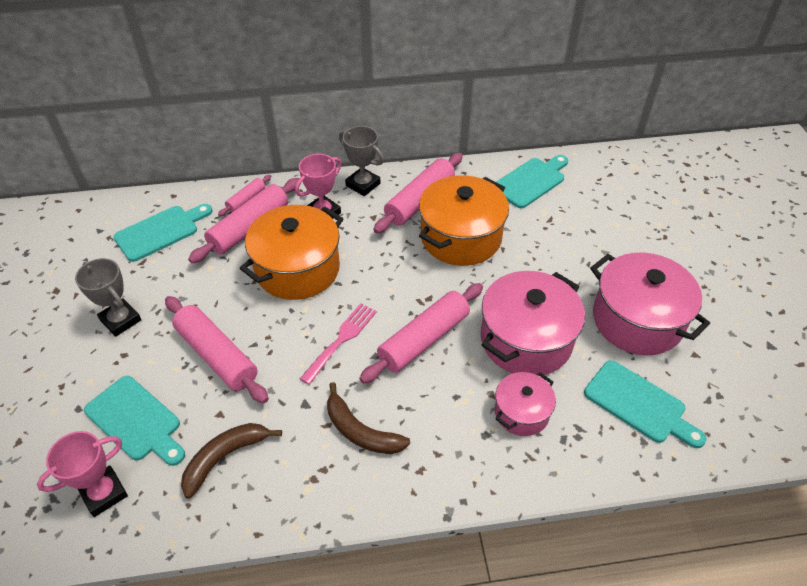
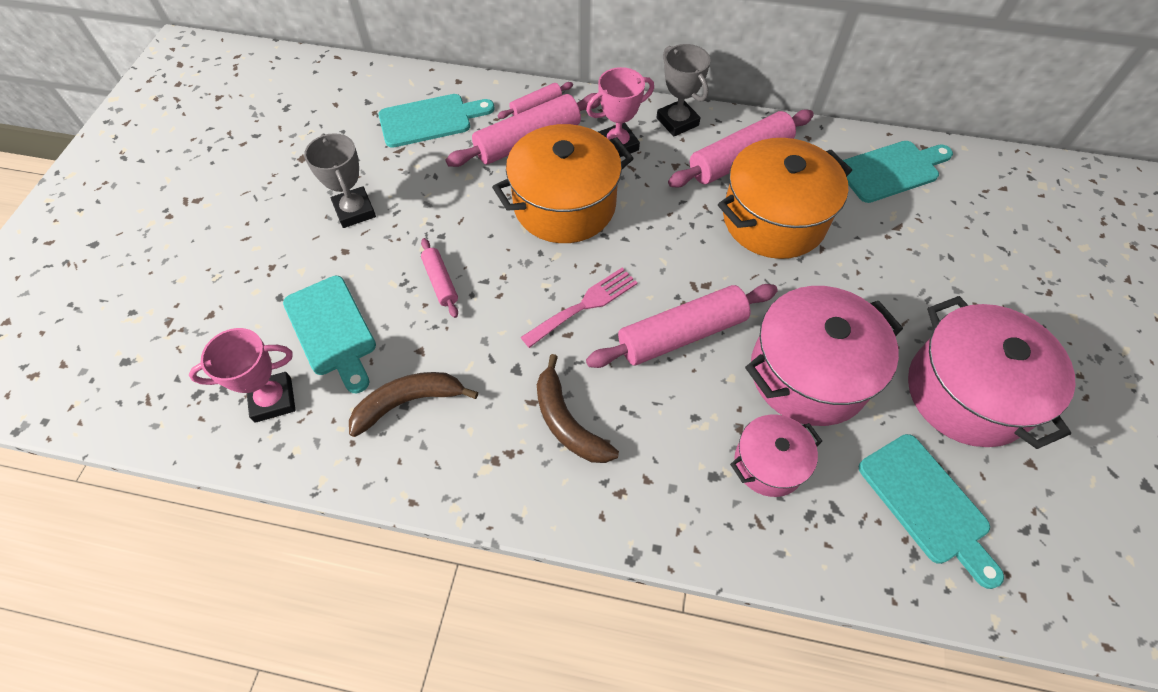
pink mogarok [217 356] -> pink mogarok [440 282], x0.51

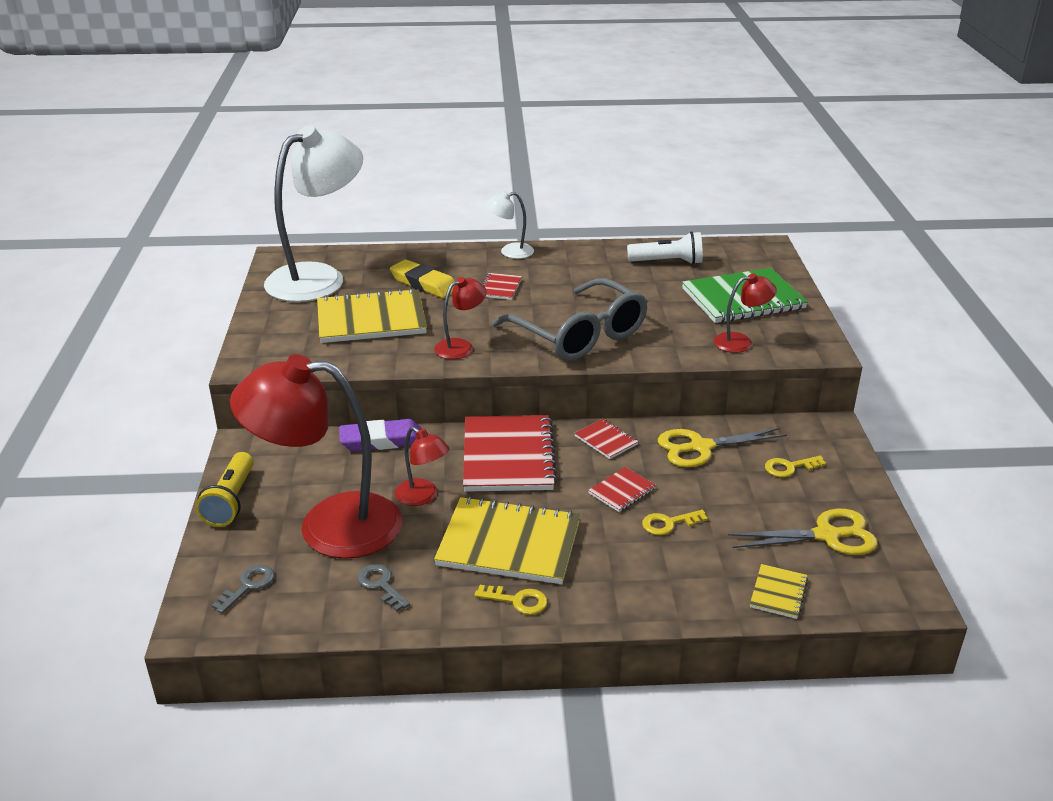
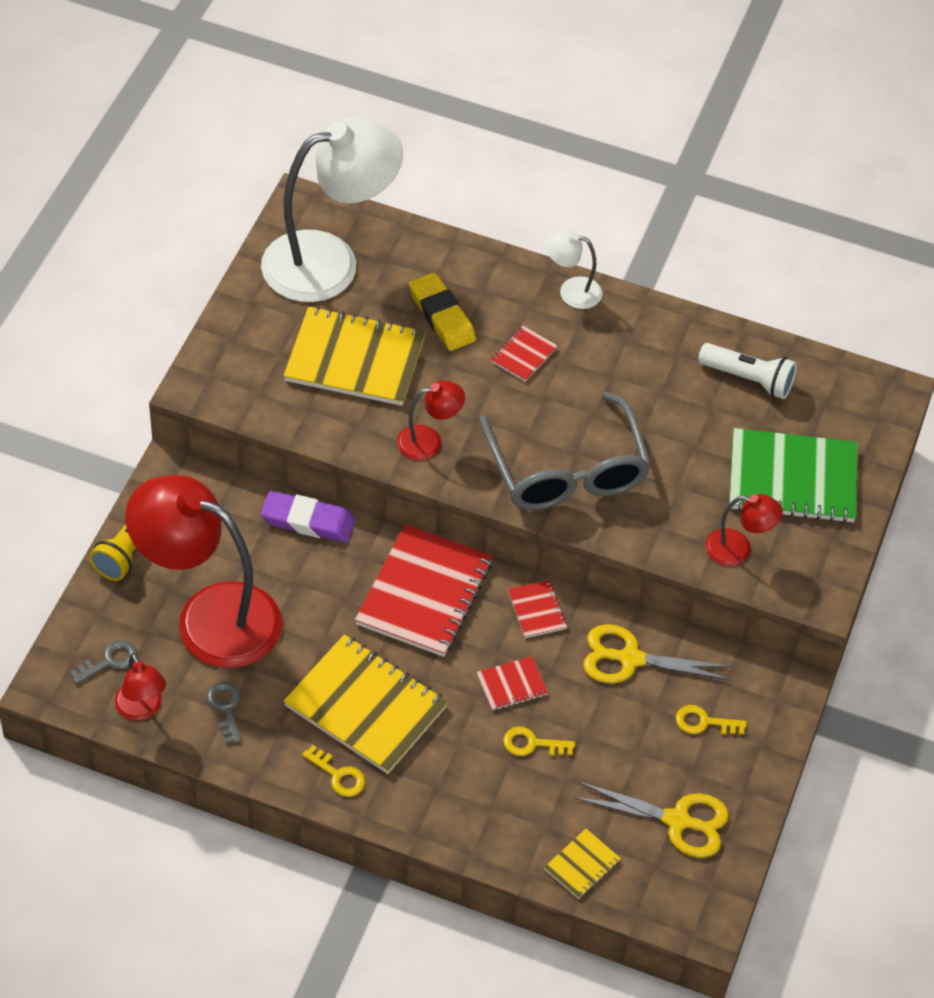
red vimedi [422 497] -> red vimedi [142 709], shifted

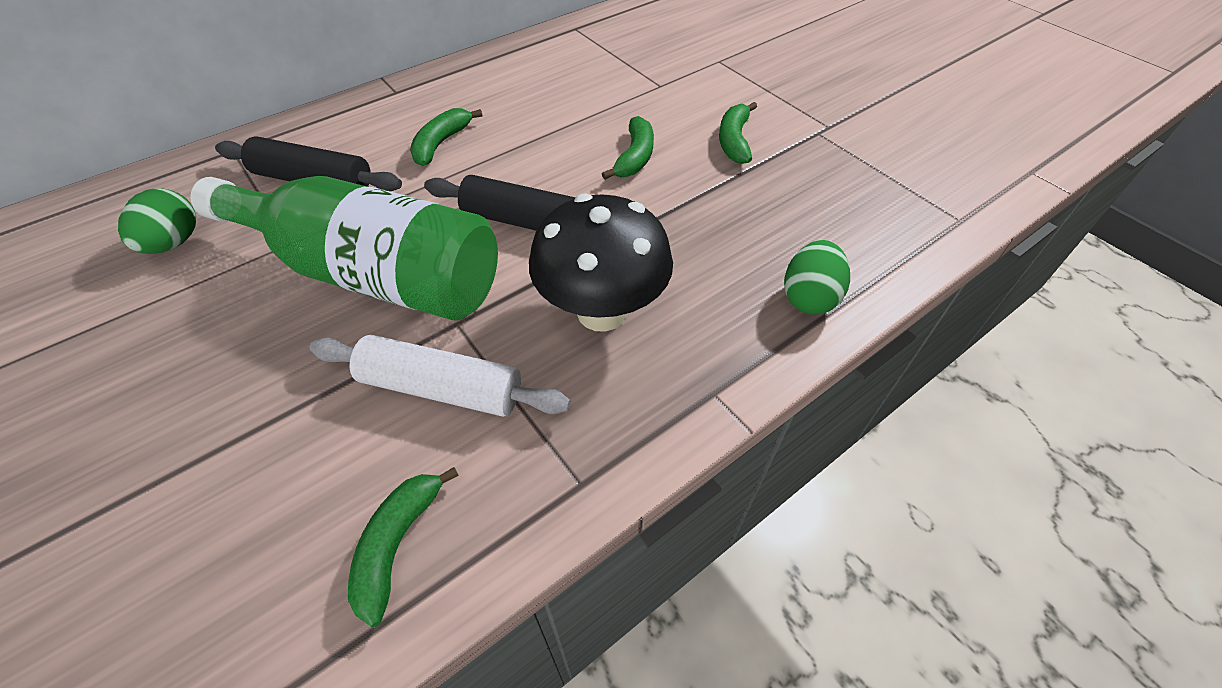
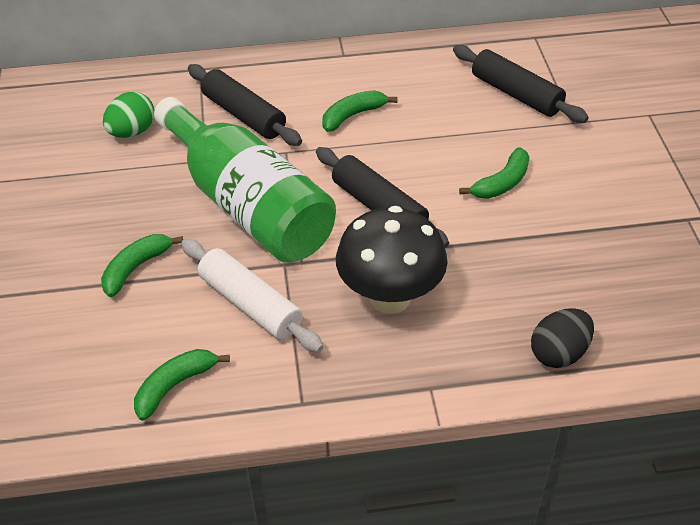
none -> black mogarok [516 94]
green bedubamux [734 141] -> green bedubamux [136 268], shifted
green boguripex [809 297] -> black boguripex [559 353]

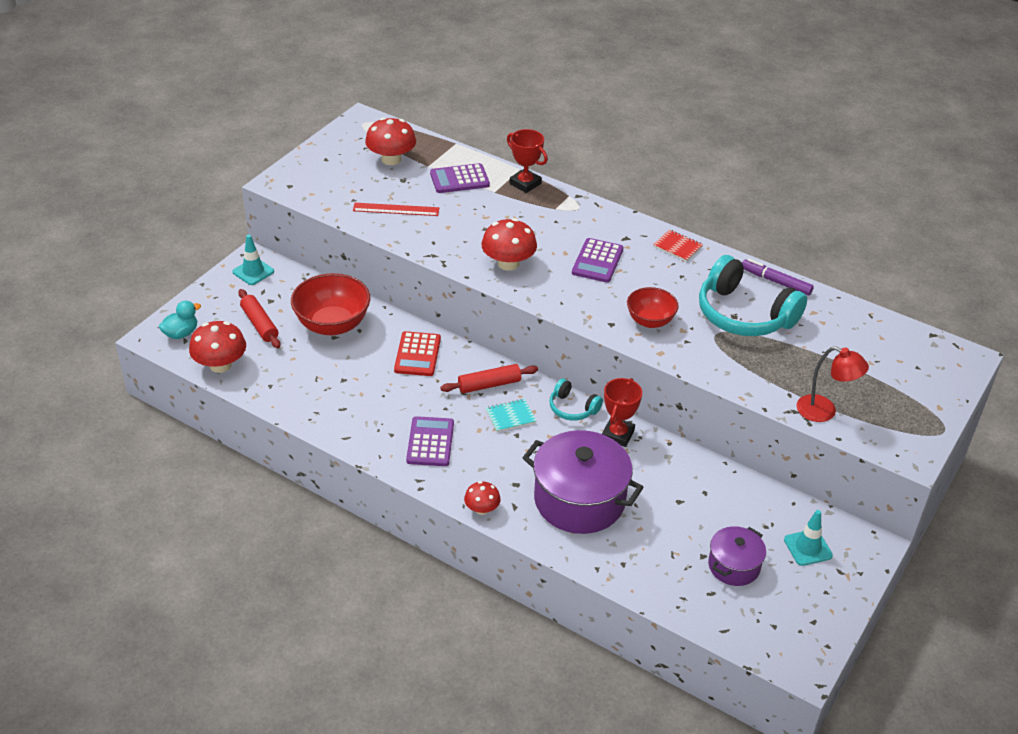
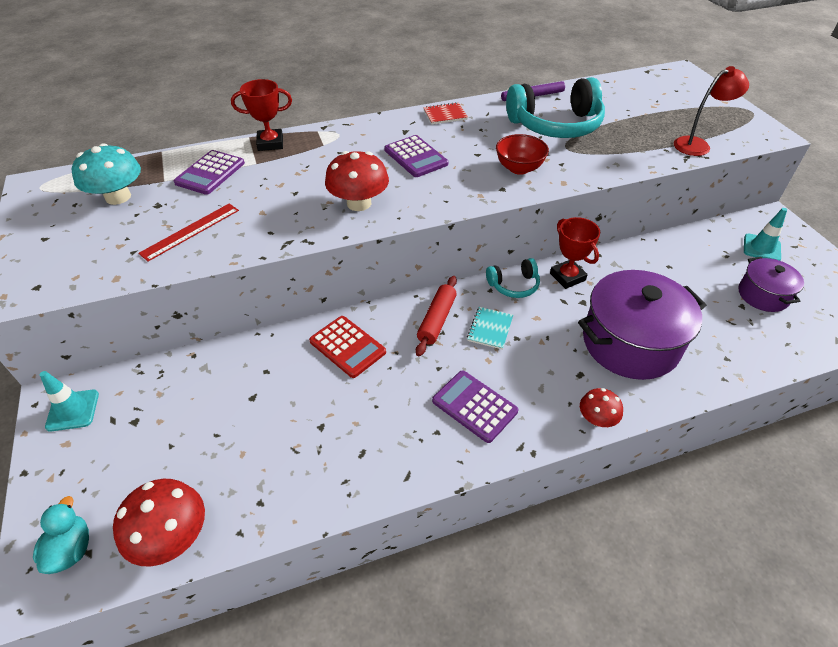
red mogarok [259 324] -> none
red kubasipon [332 325] -> none
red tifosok [391 159] -> turquoise tifosok [118 197]

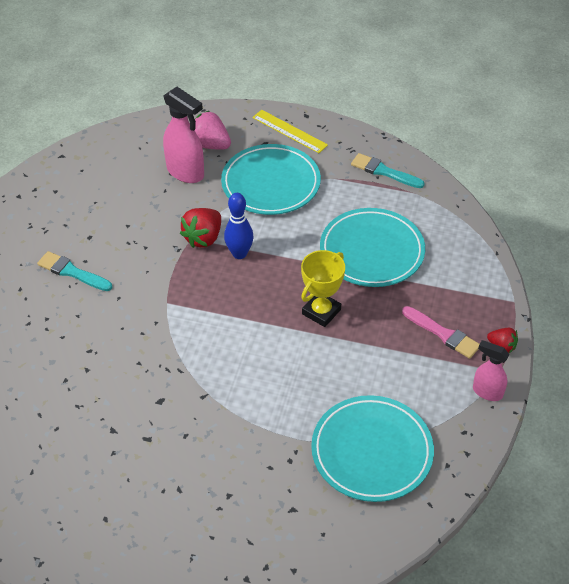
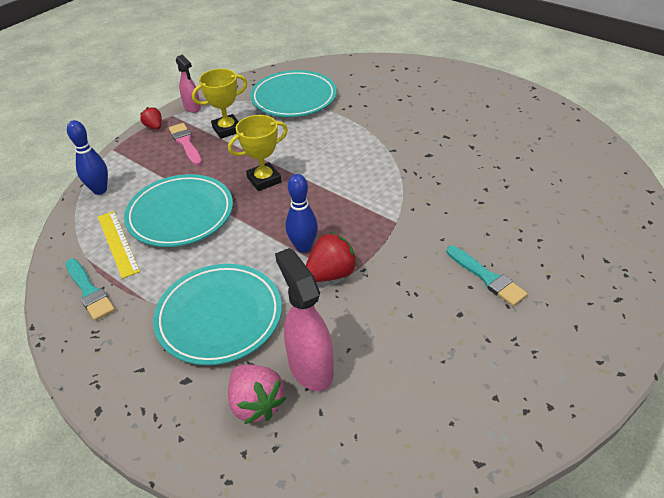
none -> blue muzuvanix [100 190]
none -> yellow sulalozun [227 129]
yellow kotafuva [289 131] -> yellow kotafuva [118 243], shifted

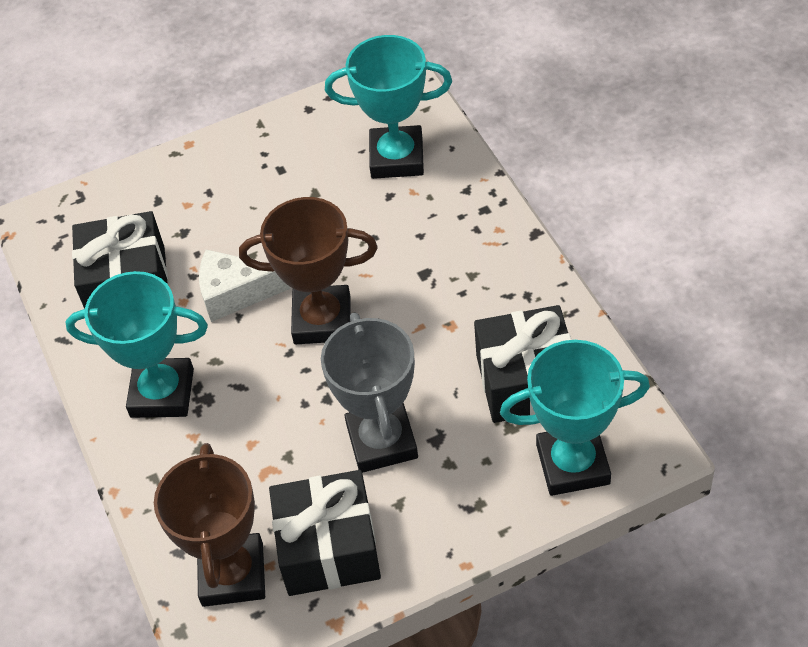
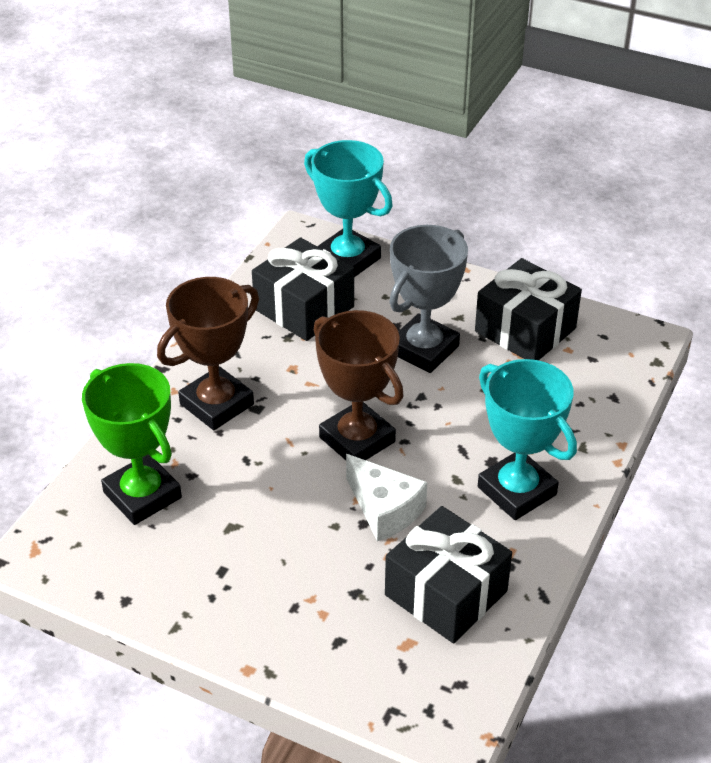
brown sulalozun [232 574] -> brown sulalozun [217 404], shifted
turquoise sulalozun [397 158] -> green sulalozun [142 495]

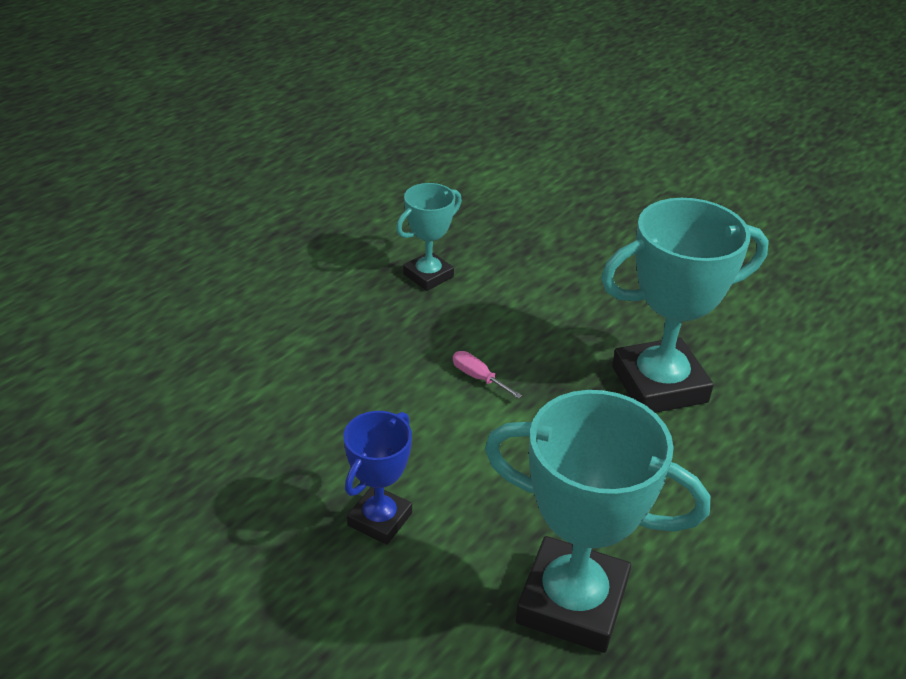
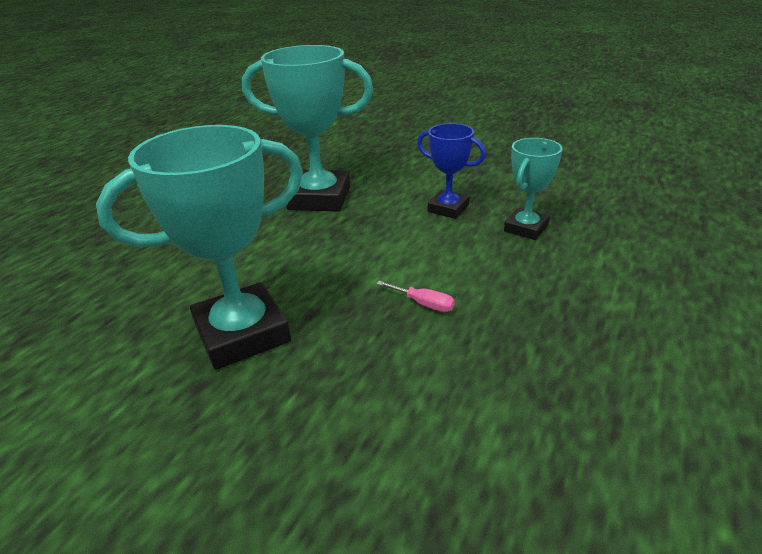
turquoise sulalozun [428 276] -> turquoise sulalozun [525 228], shifted
blue sulalozun [380 519] -> blue sulalozun [448 208], 75 degrees counterclockwise

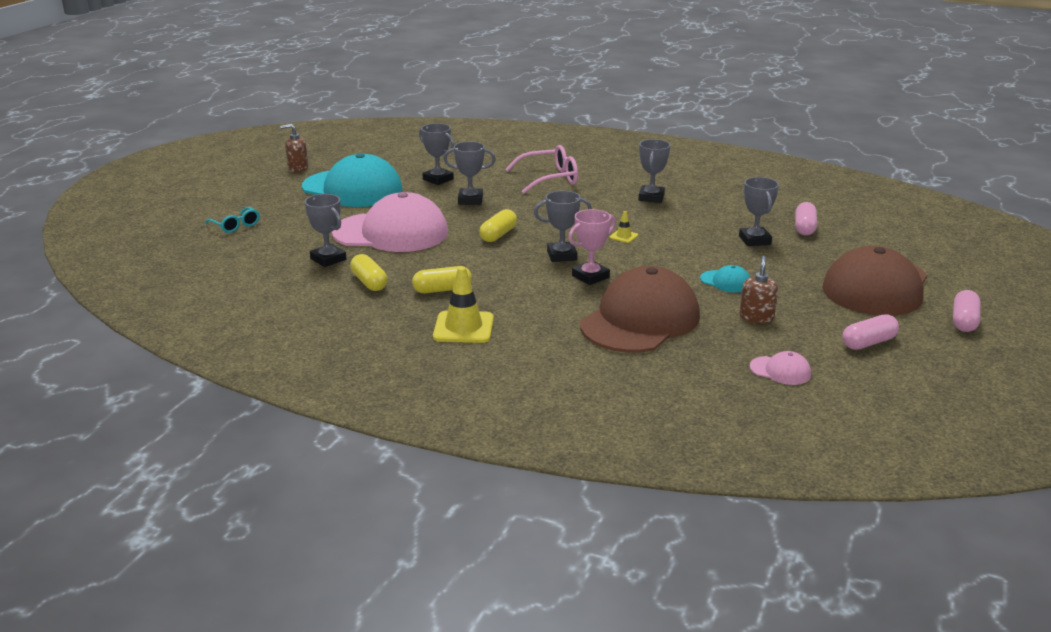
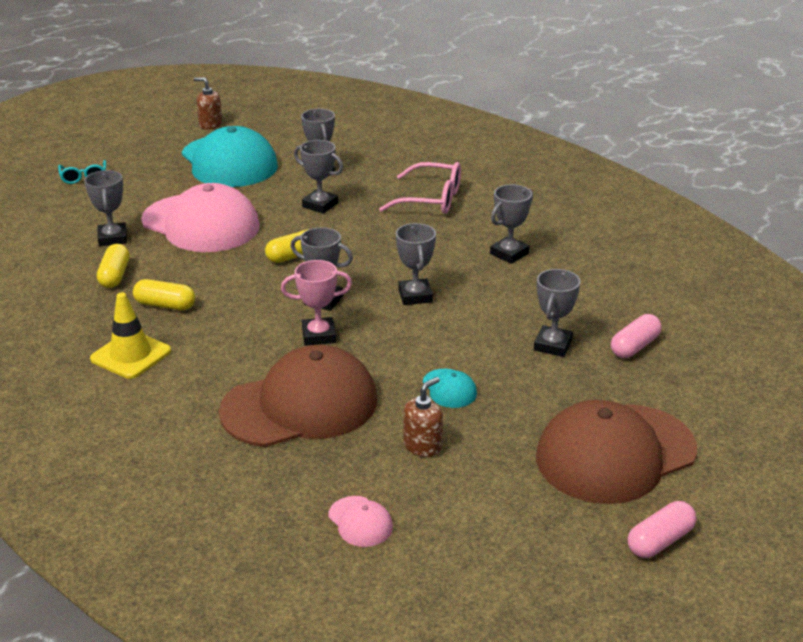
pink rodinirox [868 343] -> none
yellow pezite [623 236] -> grey sulalozun [415 296]

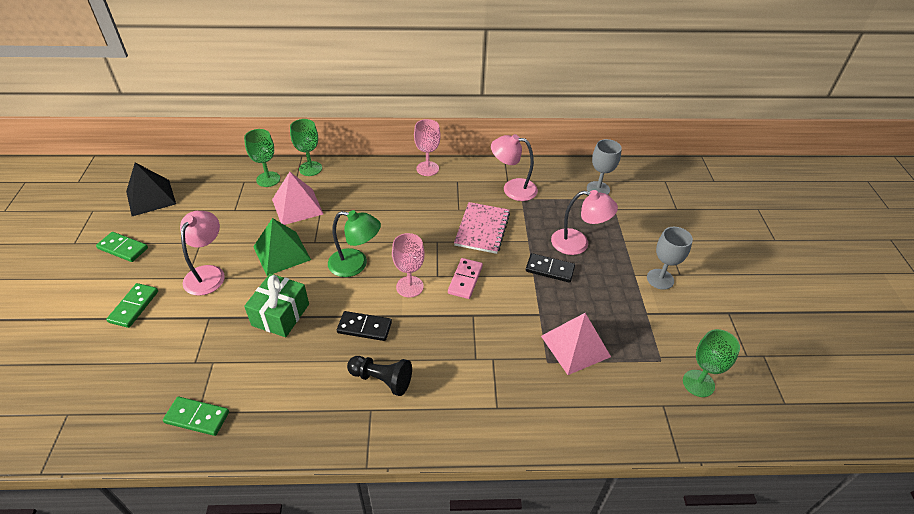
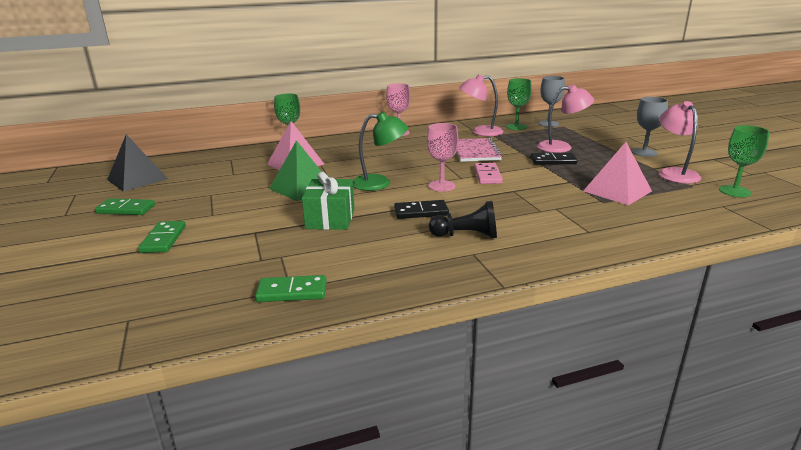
pink vimedi [208 273] -> pink vimedi [674 173], shifted
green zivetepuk [268 179] -> green zivetepuk [516 127], shifted

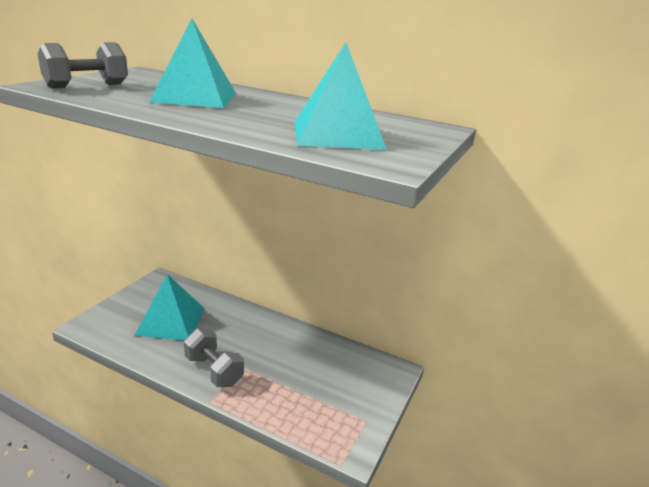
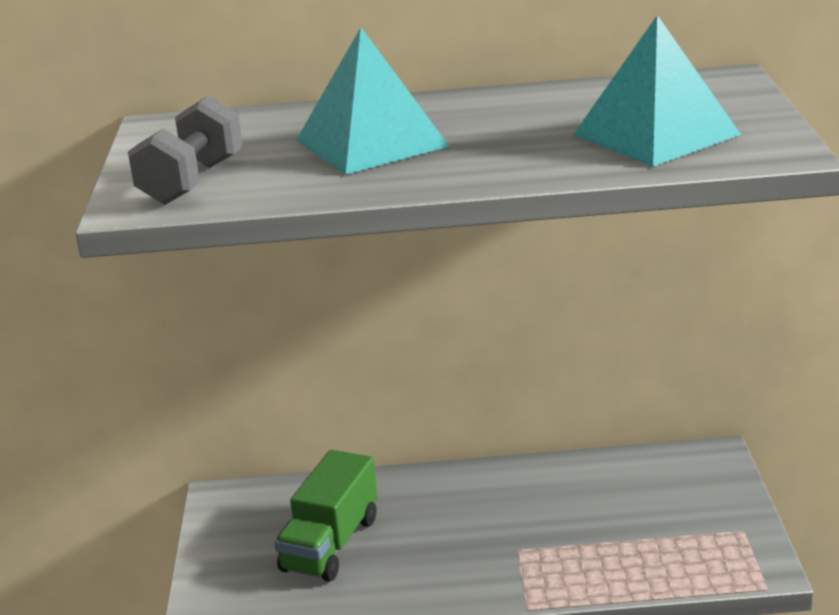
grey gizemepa [214 370] -> none
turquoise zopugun [171 321] -> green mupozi [330 544]

